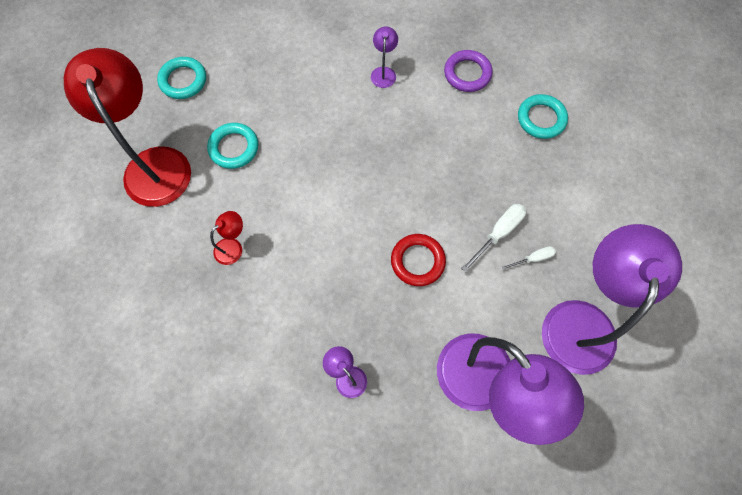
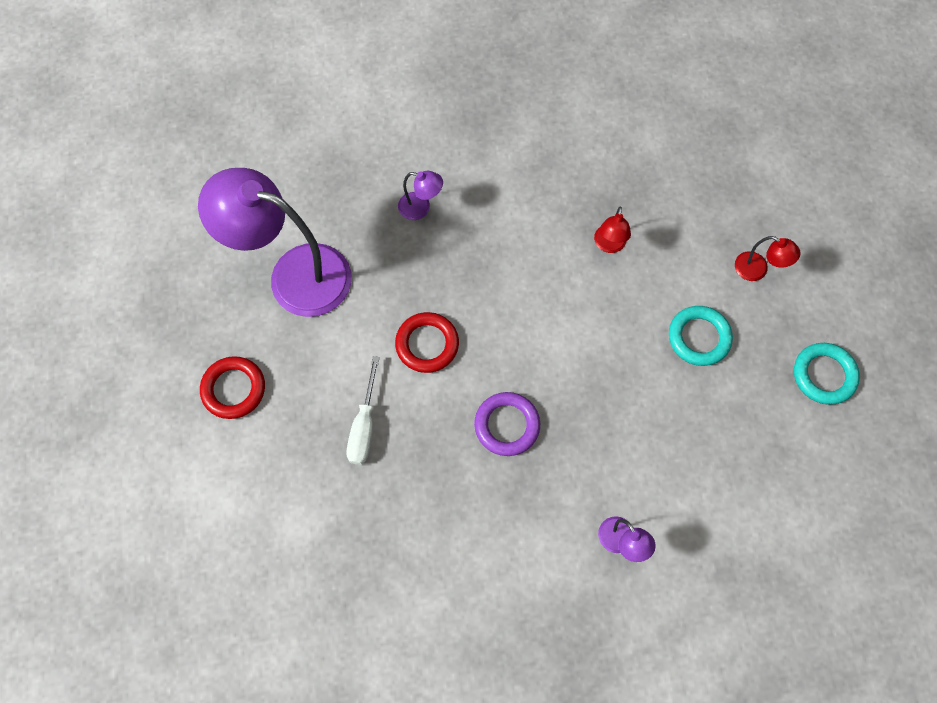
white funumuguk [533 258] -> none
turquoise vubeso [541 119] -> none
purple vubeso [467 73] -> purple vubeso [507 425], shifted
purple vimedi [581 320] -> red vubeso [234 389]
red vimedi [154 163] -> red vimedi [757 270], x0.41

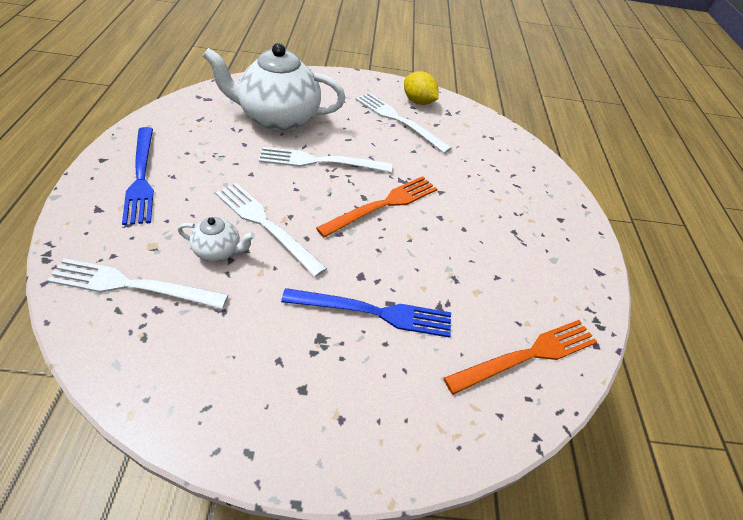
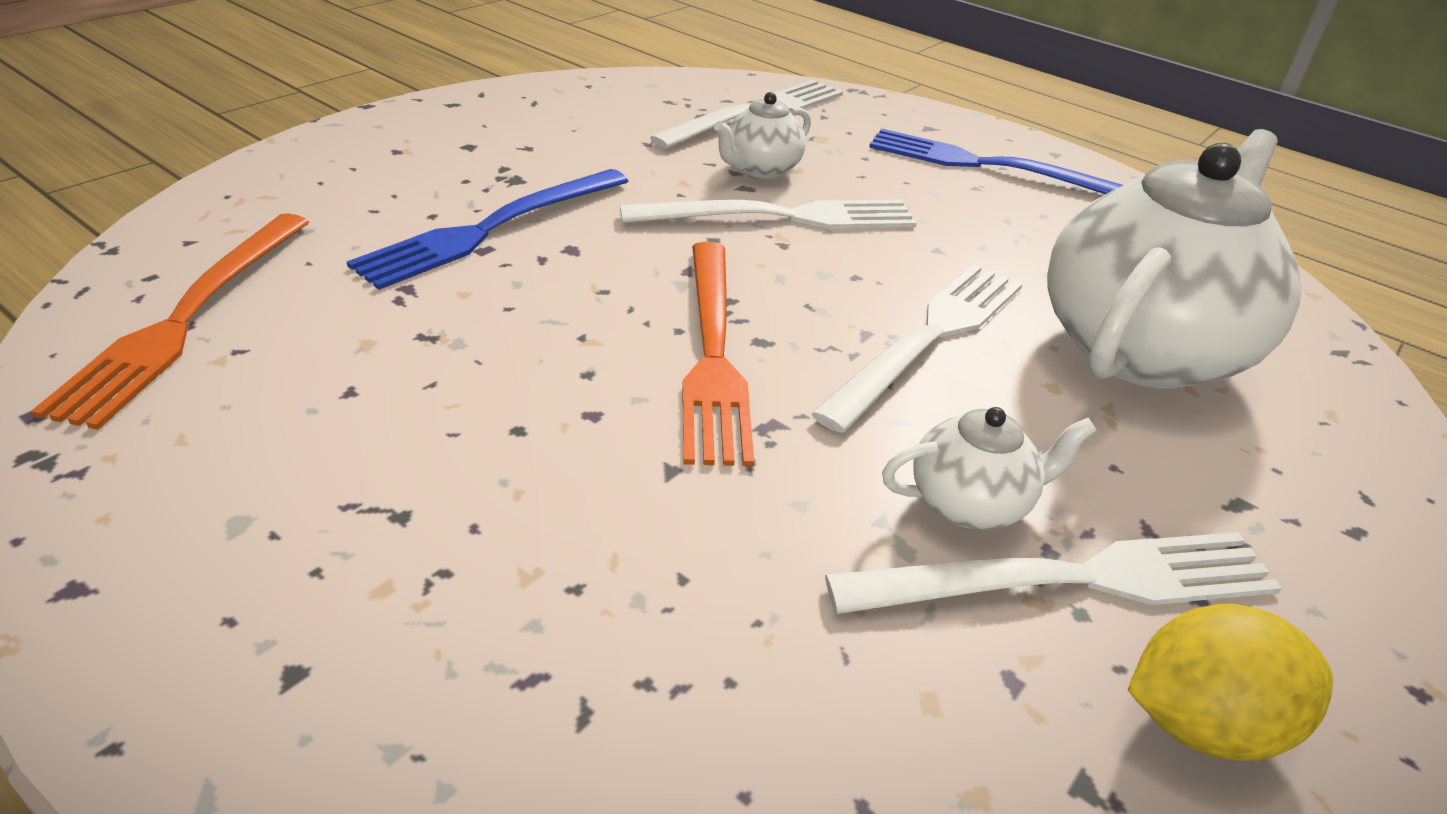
none -> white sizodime [971 503]

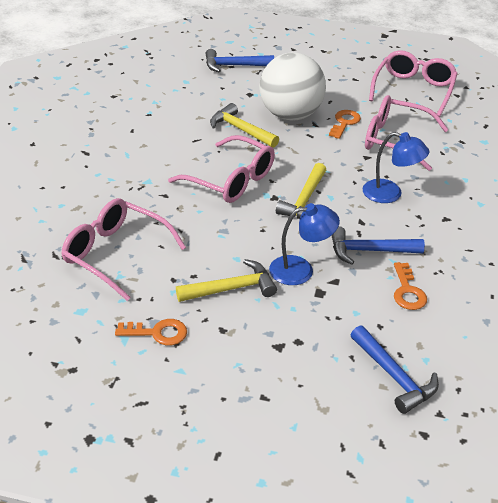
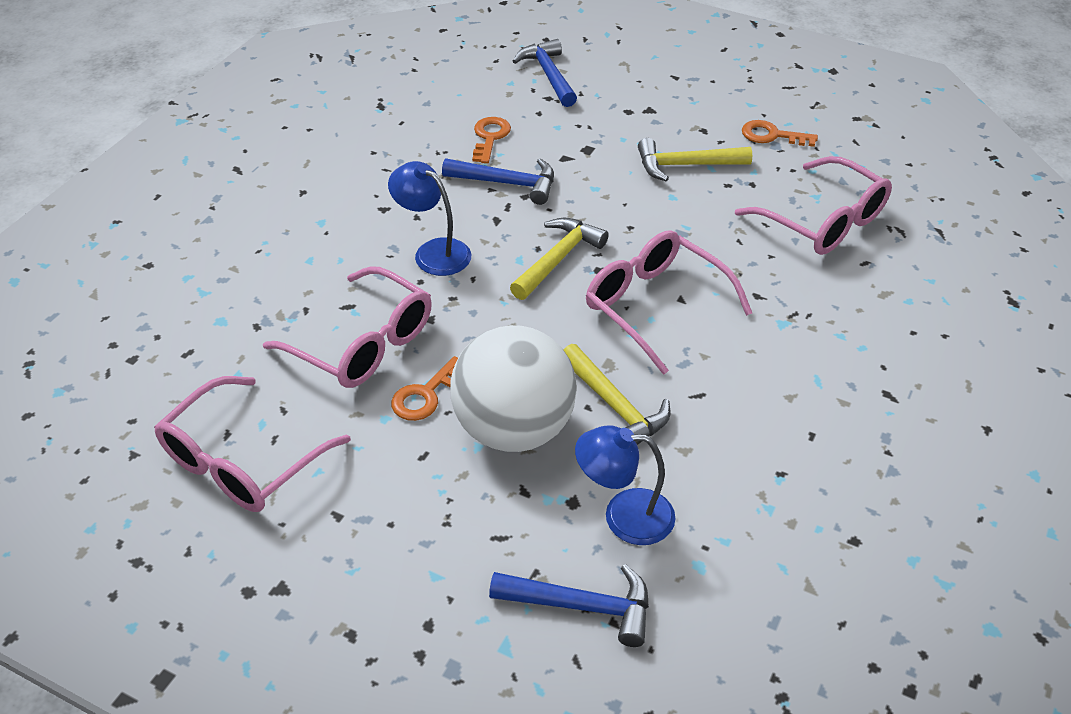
blue vimedi [300 270] -> blue vimedi [624 516], shifted

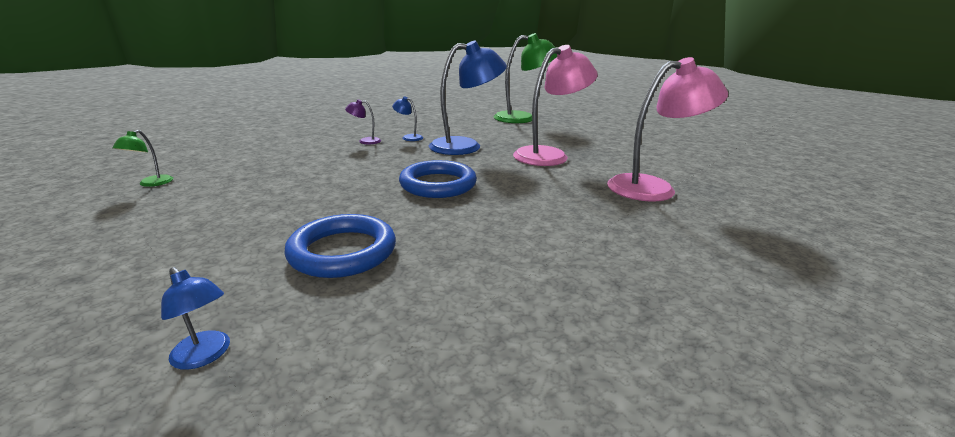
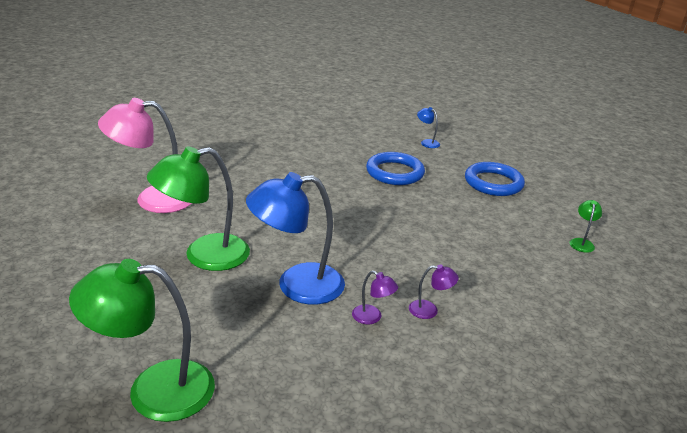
blue vubeso [438 184] -> blue vubeso [493 183], shifted
blue vimedi [408 137] -> purple vimedi [372 317]
pink vimedi [549 155] -> green vimedi [204 256]

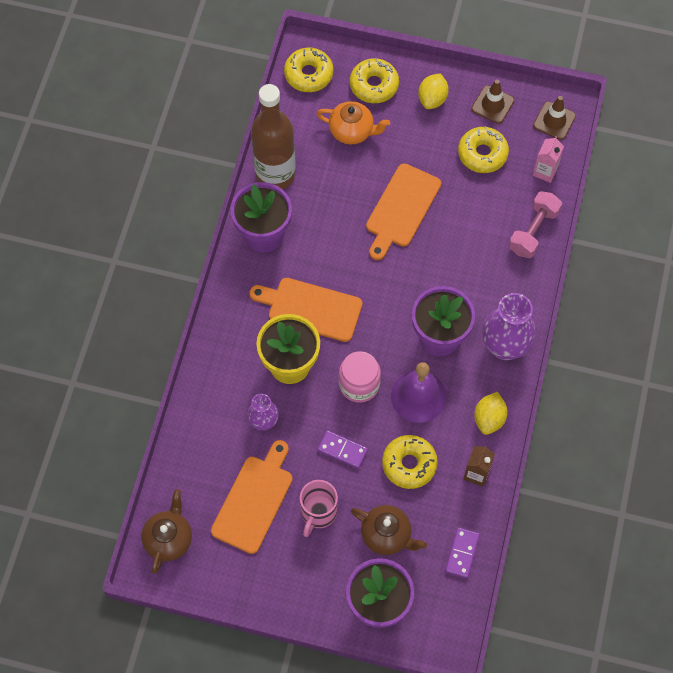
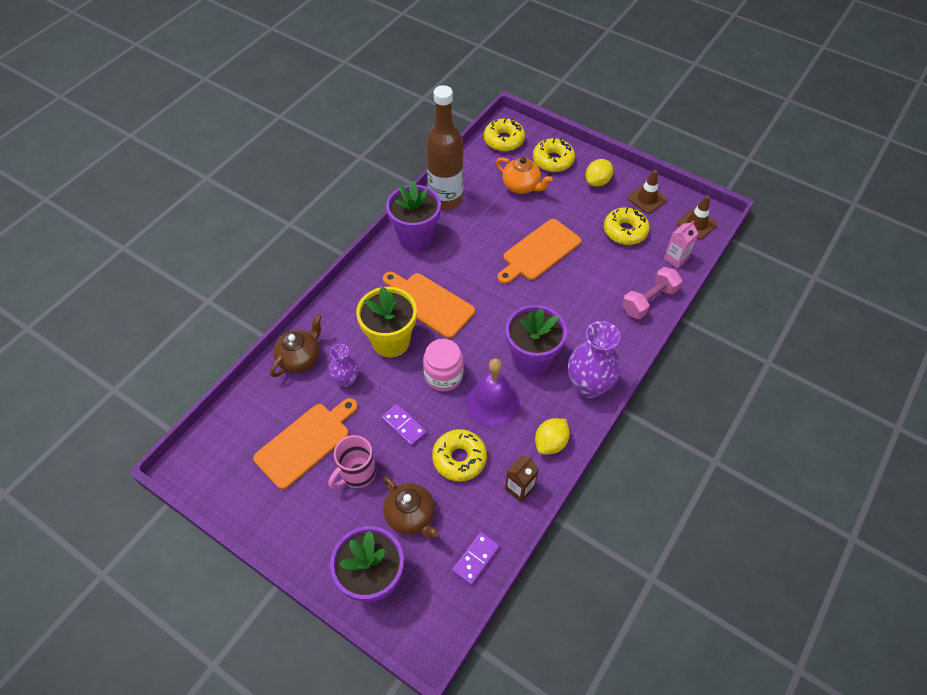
brown sizodime [169 539] -> brown sizodime [300 358], shifted

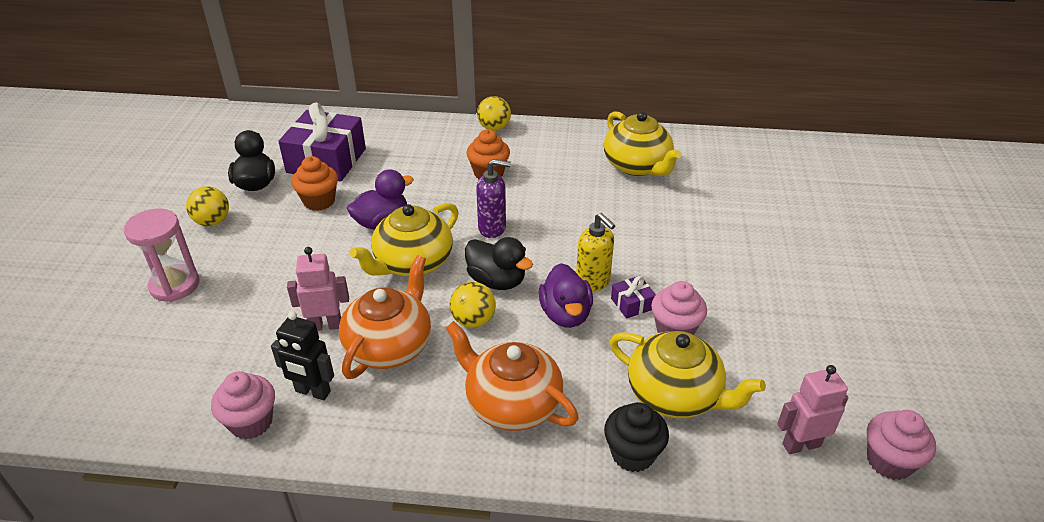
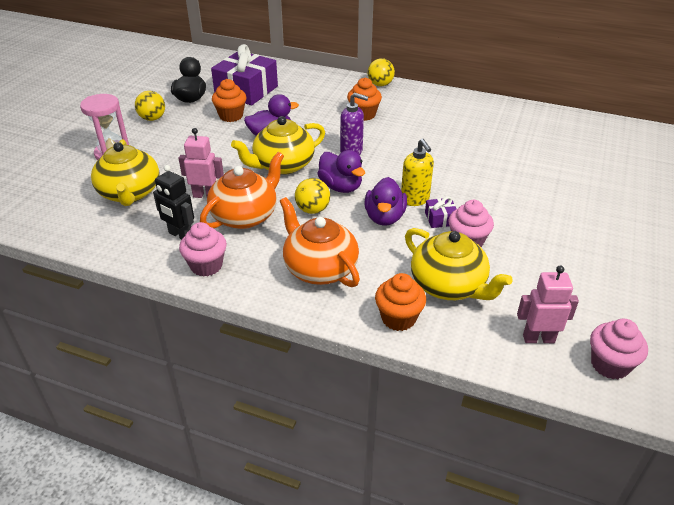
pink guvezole [251 422] -> pink guvezole [206 266], shifted
yellow sizodime [637 166] -> yellow sizodime [130 193], shifted
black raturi [497 281] -> purple raturi [341 187]
black guvezole [633 454] -> orange guvezole [398 318]

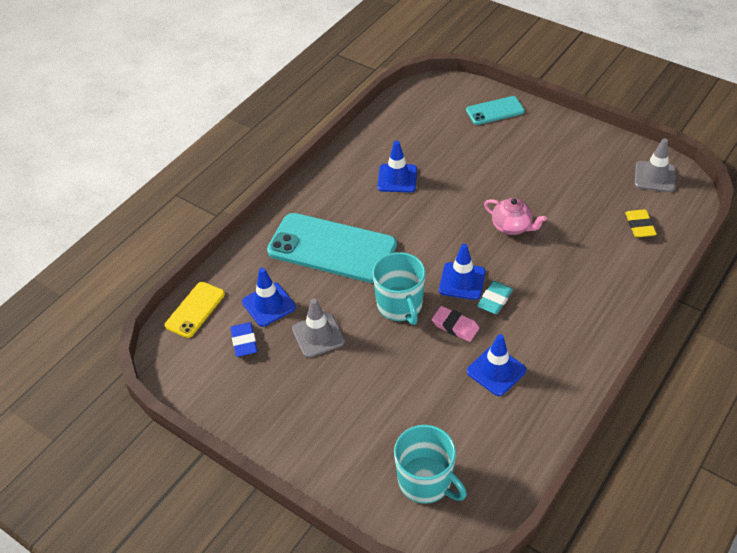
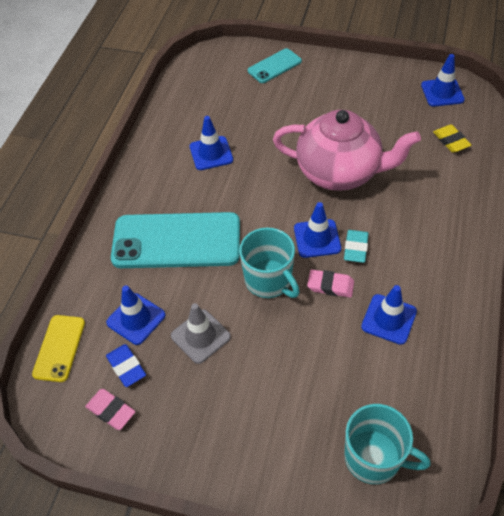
none -> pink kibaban [111 411]
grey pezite [654 177] -> blue pezite [442 92]
pink sizodime [512 227] -> pink sizodime [339 172], x2.11

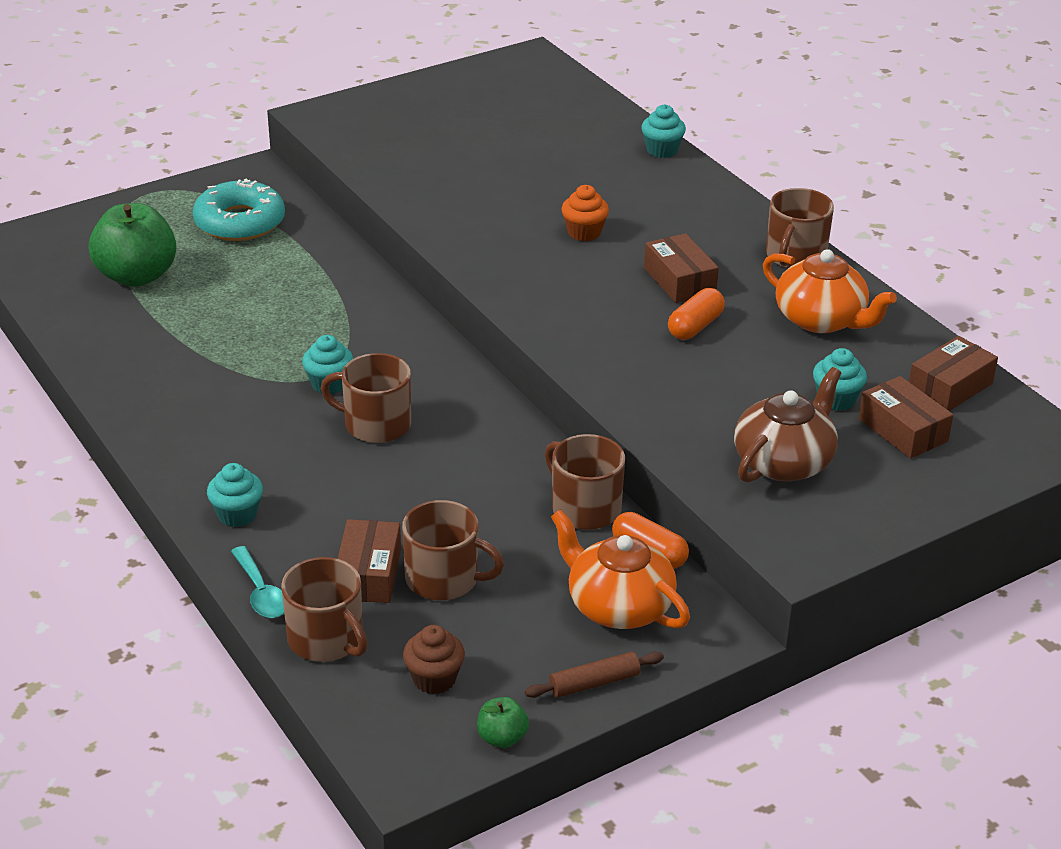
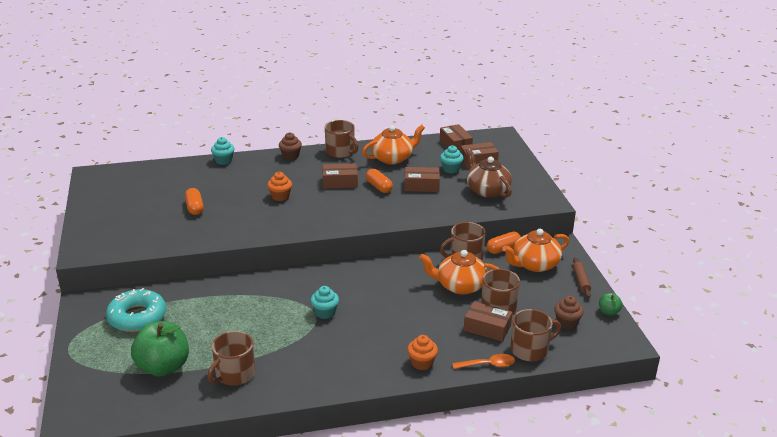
none -> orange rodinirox [194 208]
none -> brown guvezole [290 156]
none -> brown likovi [421 186]
none -> orange sizodime [460 286]
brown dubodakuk [375 424] -> brown dubodakuk [234 374], shifted
turquoise guvezole [237 514] -> orange guvezole [422 363]
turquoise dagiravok [261 592] -> orange dagiravok [488 365]

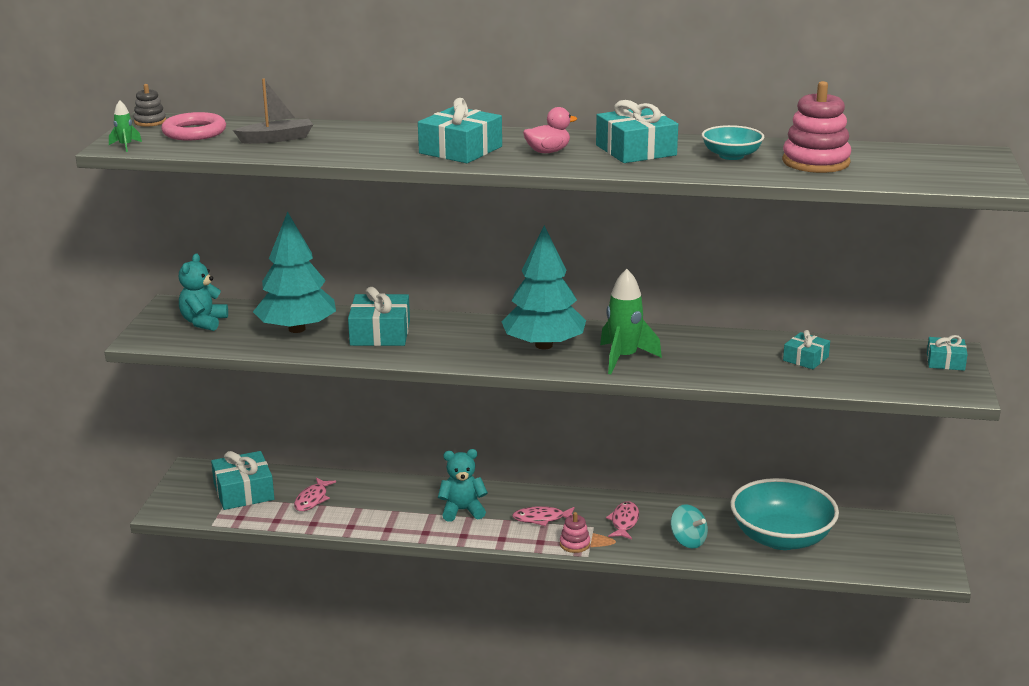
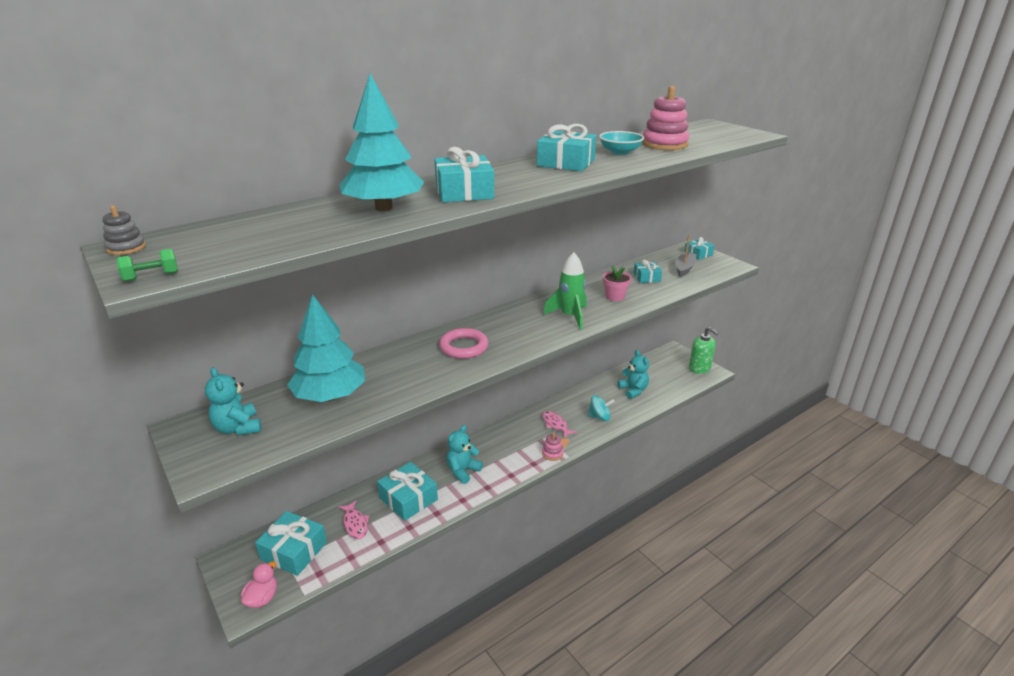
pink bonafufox [542 519] -> none
none -> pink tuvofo [615 297]
none -> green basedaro [699 368]
pink vubeso [194 132] -> pink vubeso [464 347], shifted
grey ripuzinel [277 139] -> grey ripuzinel [684 268], shifted
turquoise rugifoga [380 333] -> turquoise rugifoga [408 498], shifted
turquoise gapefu [543 345] -> turquoise gapefu [383 208], shifted
pink raturi [548 152] -> pink raturi [262 598], shifted
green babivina [125 146] -> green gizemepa [151 277]
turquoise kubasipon [781 538] -> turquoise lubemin [633 390]

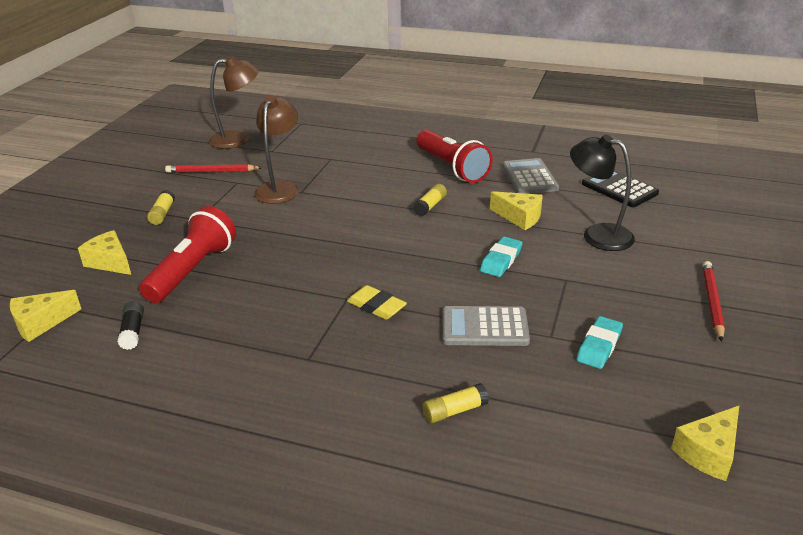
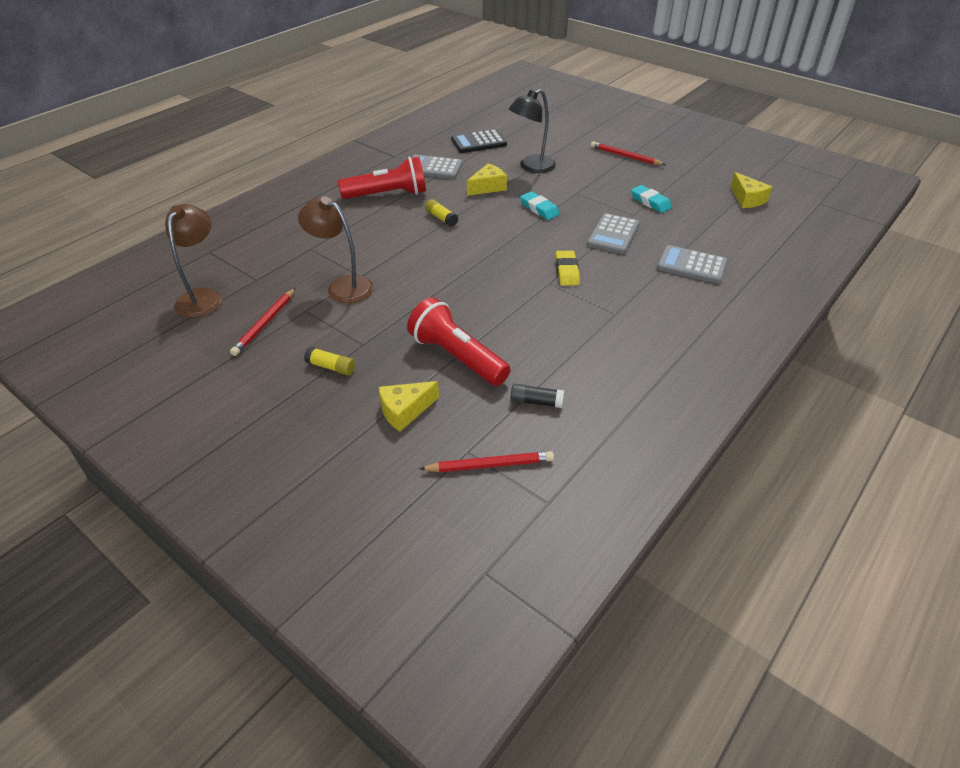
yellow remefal [41 323] -> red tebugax [490 465]
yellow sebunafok [454 411] -> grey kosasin [691 265]
yellow kibaban [376 306] -> yellow kibaban [566 271], 60 degrees counterclockwise

